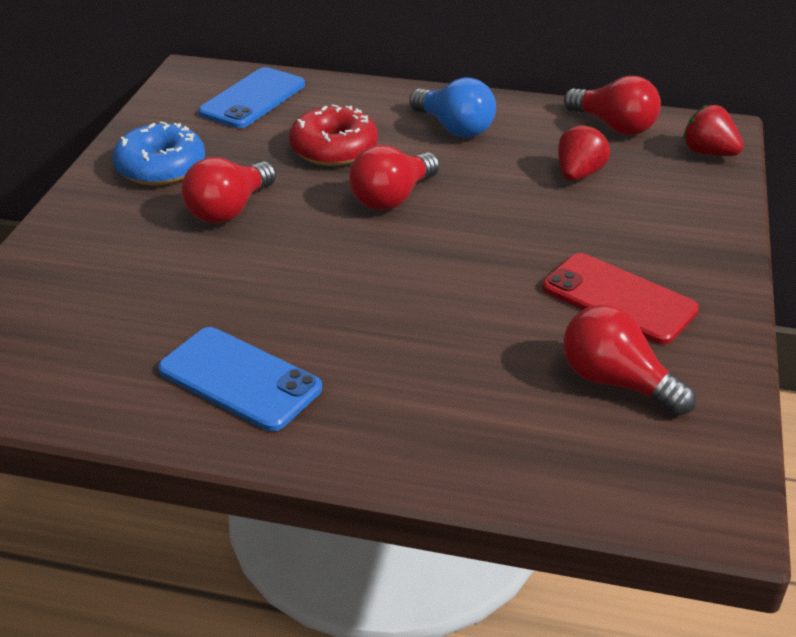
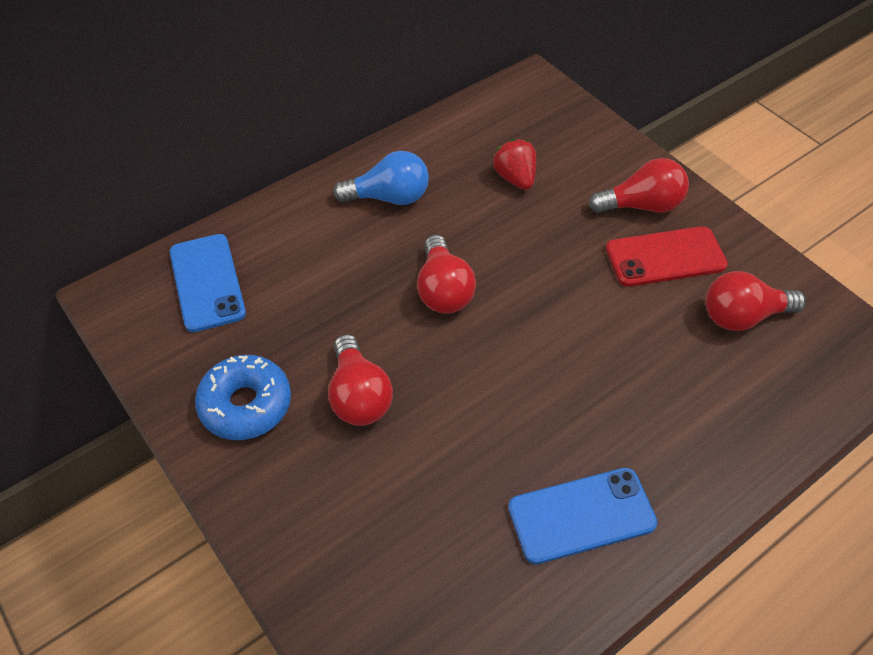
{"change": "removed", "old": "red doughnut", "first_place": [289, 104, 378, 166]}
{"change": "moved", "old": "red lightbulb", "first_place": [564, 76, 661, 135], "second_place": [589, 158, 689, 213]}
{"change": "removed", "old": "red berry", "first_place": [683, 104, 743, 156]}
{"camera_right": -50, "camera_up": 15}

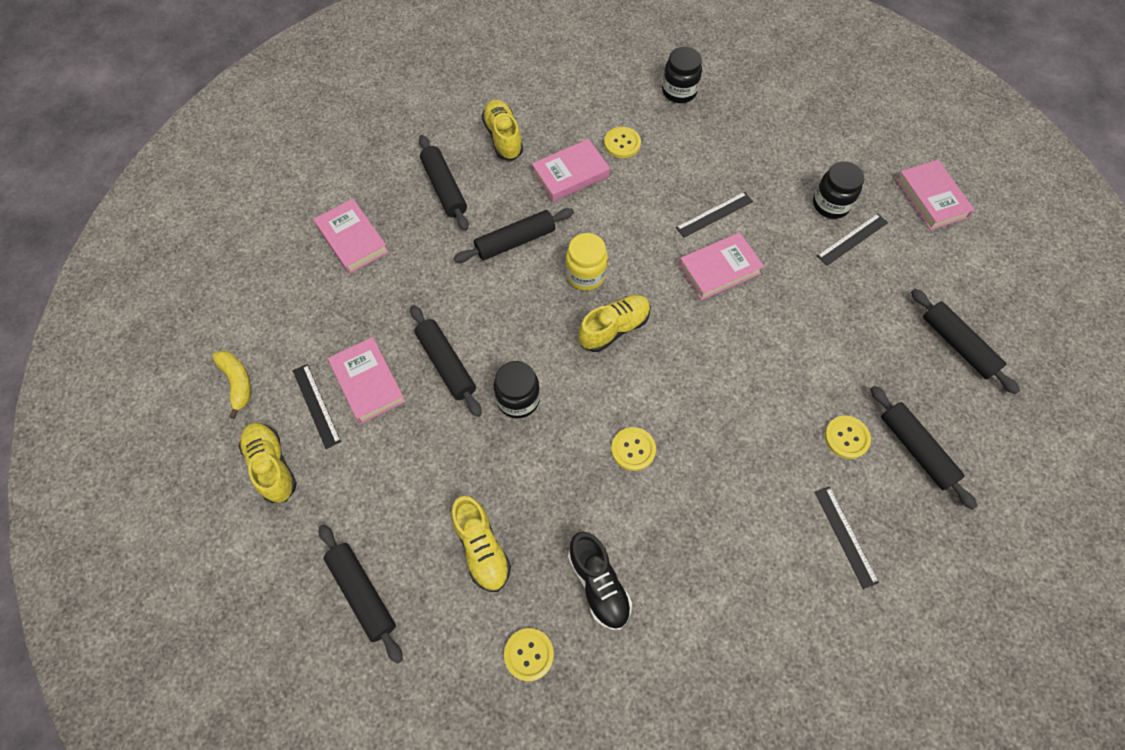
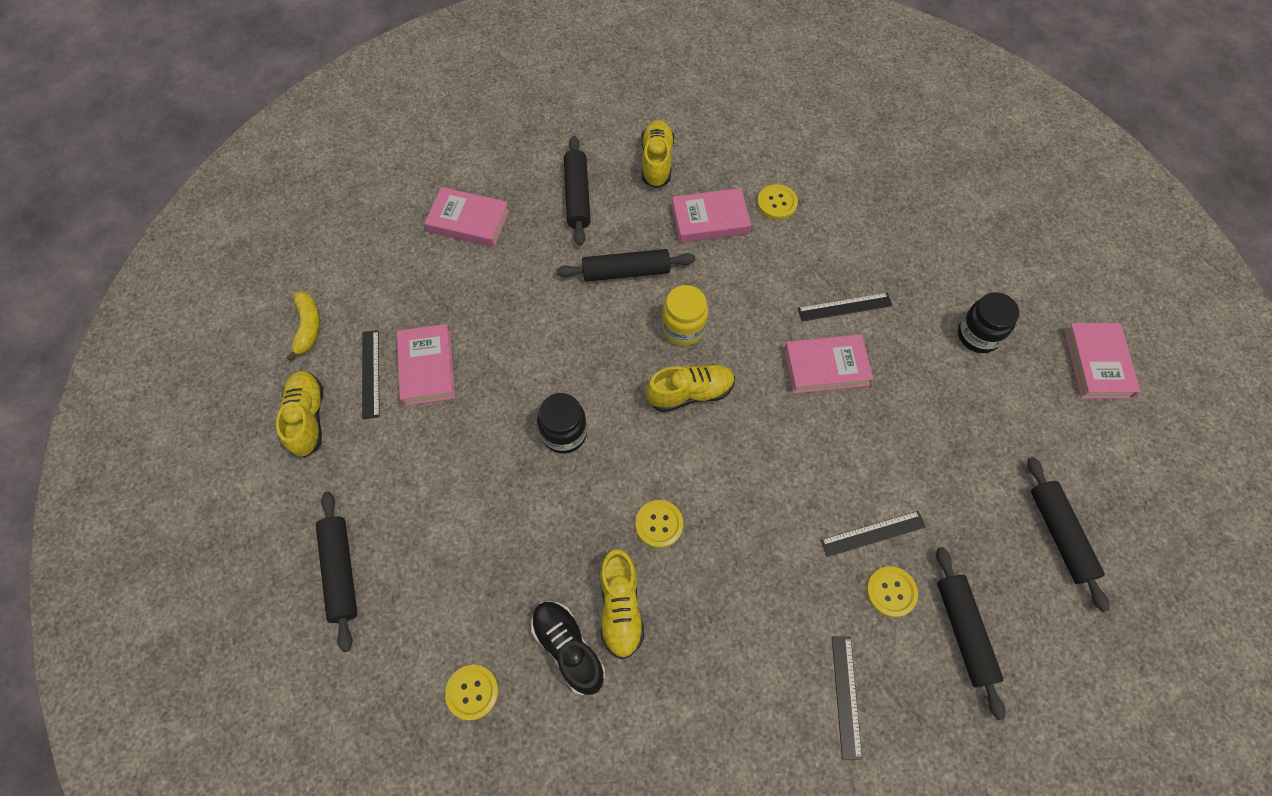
{"change": "turned", "old": "rosy book", "first_place": [314, 199, 389, 274], "second_place": [425, 187, 509, 247], "degrees": -60}
{"change": "removed", "old": "jet-black dough roller", "first_place": [410, 305, 482, 417]}
{"change": "moved", "old": "yellow lace-up shoe", "first_place": [451, 496, 511, 592], "second_place": [600, 549, 644, 659]}
{"change": "turned", "old": "jet-black lace-up shoe", "first_place": [568, 532, 632, 630], "second_place": [531, 601, 605, 695], "degrees": 150}
{"change": "removed", "old": "jet-black jam jar", "first_place": [662, 47, 702, 103]}
{"change": "moved", "old": "jet-black ruler", "first_place": [817, 213, 888, 266], "second_place": [820, 511, 926, 557]}
{"camera_right": 20, "camera_up": 0}

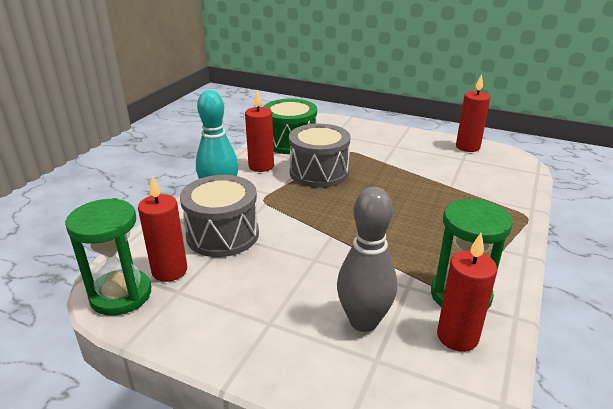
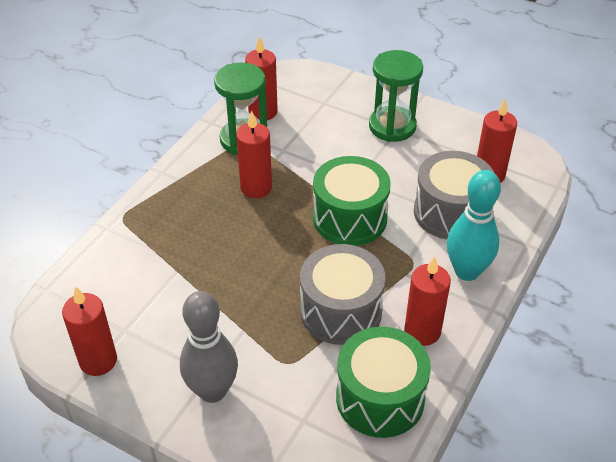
{"change": "moved", "old": "emerald sandglass", "first_place": [65, 198, 151, 316], "second_place": [369, 50, 423, 142]}
{"change": "moved", "old": "gray skittle", "first_place": [337, 187, 397, 332], "second_place": [180, 291, 238, 403]}
{"change": "added", "new": "red candle", "second_place": [236, 111, 272, 198]}
{"change": "added", "new": "emerald toy drum", "second_place": [313, 156, 391, 246]}
{"camera_right": -175, "camera_up": 15}

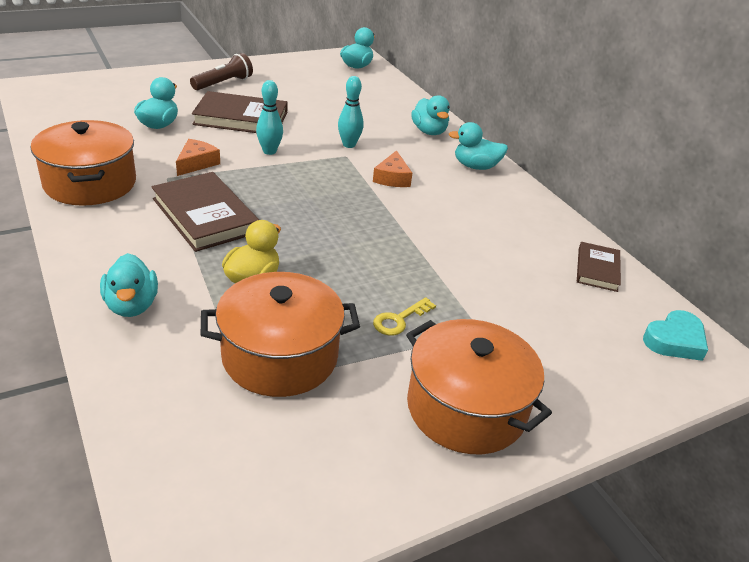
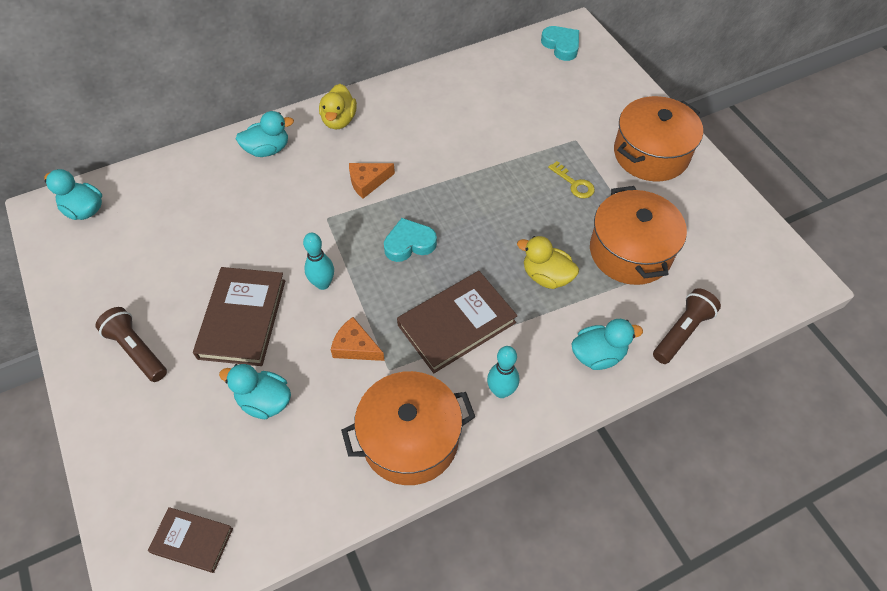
{"change": "moved", "old": "teal skittle", "first_place": [338, 76, 364, 148], "second_place": [487, 346, 519, 398]}
{"change": "turned", "old": "orange cheese wedge", "first_place": [373, 150, 412, 187], "second_place": [349, 163, 395, 199], "degrees": 150}
{"change": "recoloured", "old": "teal toy duck", "new": "yellow toy duck", "first_place": [449, 122, 508, 170], "second_place": [319, 84, 357, 129]}
{"change": "moved", "old": "dark brown book", "first_place": [577, 242, 621, 292], "second_place": [148, 507, 233, 573]}
{"change": "added", "new": "teal love heart", "second_place": [384, 218, 437, 262]}
{"change": "added", "new": "dark brown pocket torch", "second_place": [653, 288, 721, 364]}
{"camera_right": -85, "camera_up": 20}

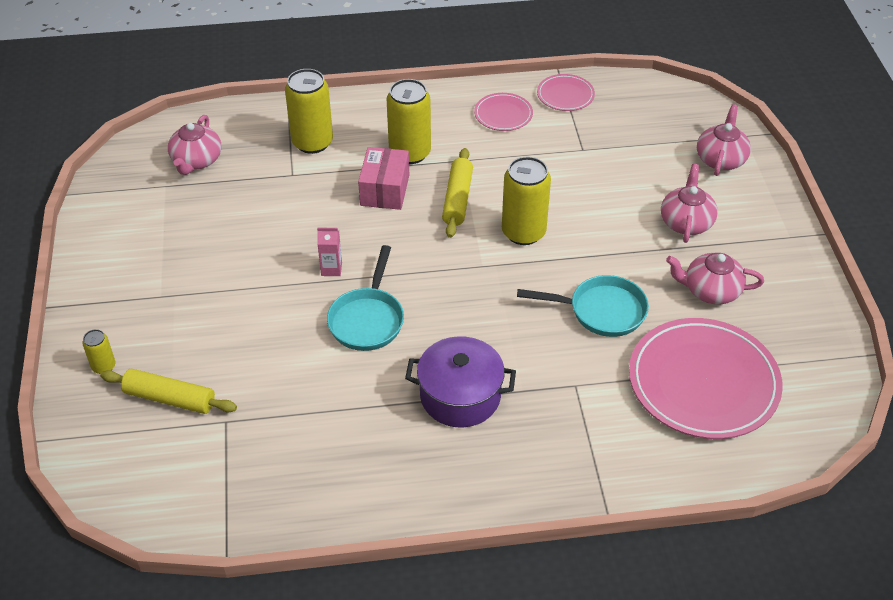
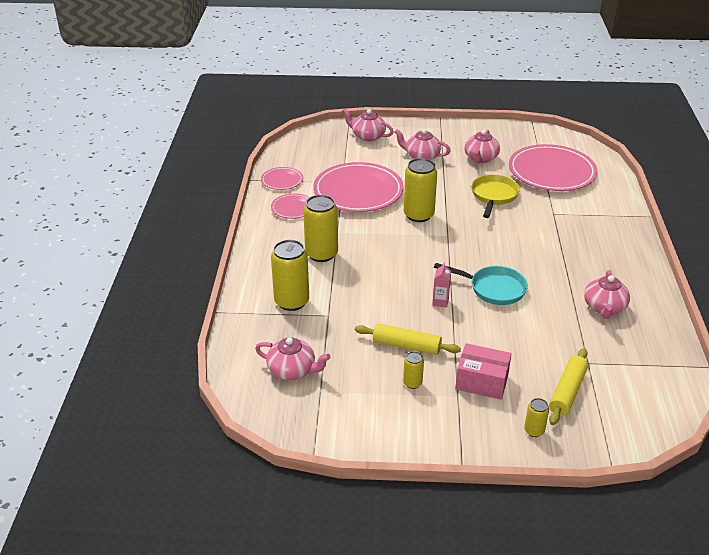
{"change": "moved", "old": "rosy box", "first_place": [358, 147, 409, 210], "second_place": [455, 343, 511, 400]}
{"change": "removed", "old": "violet pot", "first_place": [405, 336, 516, 427]}
{"change": "moved", "old": "yellow dough roller", "first_place": [442, 148, 473, 238], "second_place": [355, 323, 461, 355]}
{"change": "recoloured", "old": "teal frying pan", "new": "yellow frying pan", "first_place": [517, 275, 649, 337], "second_place": [471, 174, 520, 218]}
{"change": "added", "new": "rosy flat dish", "second_place": [313, 162, 404, 212]}
{"change": "added", "new": "yellow can", "second_place": [403, 351, 424, 389]}
{"change": "added", "new": "rosy tea pot", "second_place": [584, 270, 630, 319]}
{"camera_right": -80, "camera_up": -10}

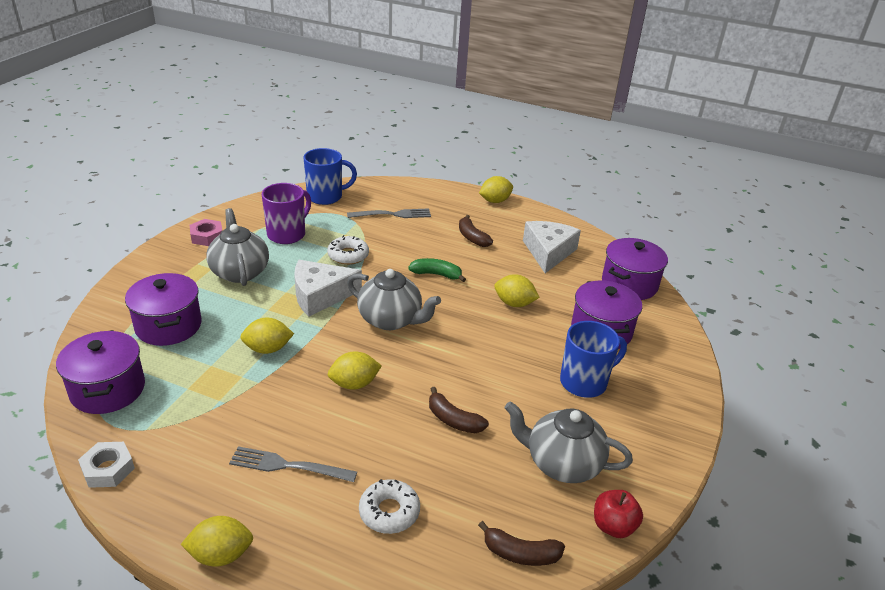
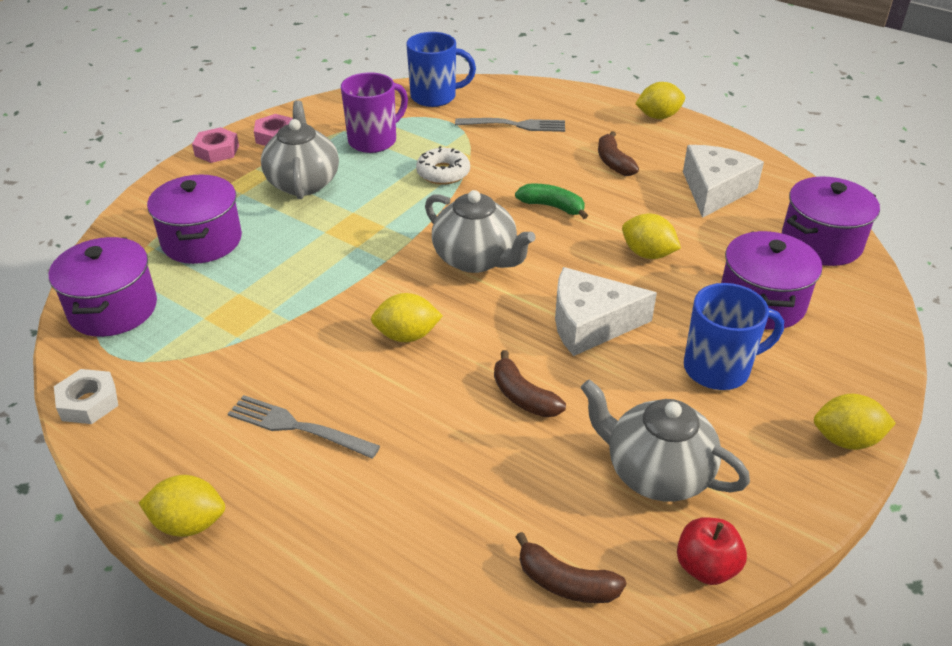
{"change": "moved", "old": "yellow lemon", "first_place": [240, 318, 294, 354], "second_place": [814, 394, 896, 450]}
{"change": "moved", "old": "white cheese wedge", "first_place": [294, 260, 362, 317], "second_place": [555, 267, 657, 356]}
{"change": "removed", "old": "white doughnut", "first_place": [359, 479, 420, 534]}
{"change": "added", "new": "rosy hexagon nut", "second_place": [192, 127, 239, 163]}
{"camera_right": 15, "camera_up": 5}

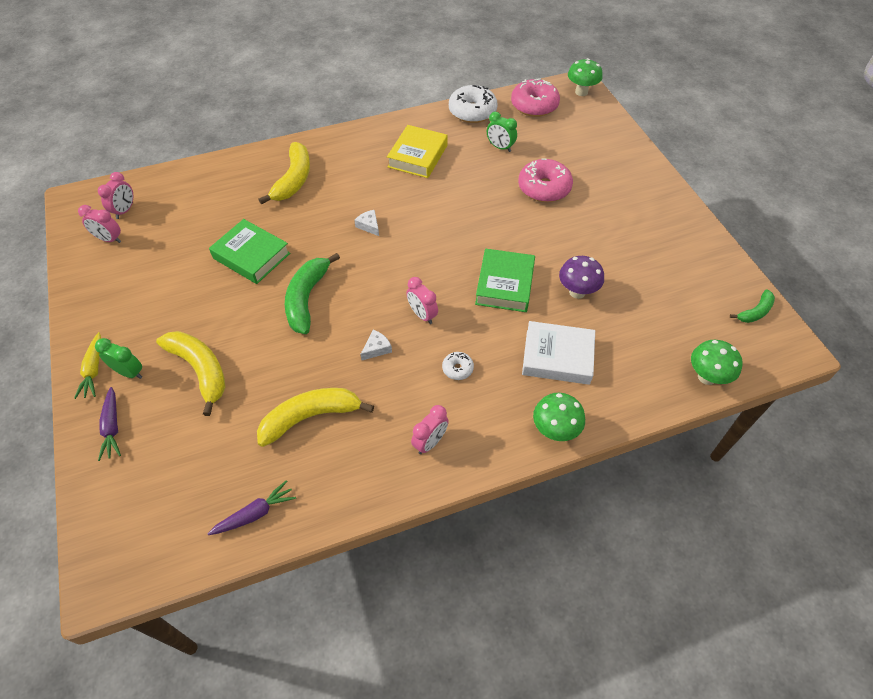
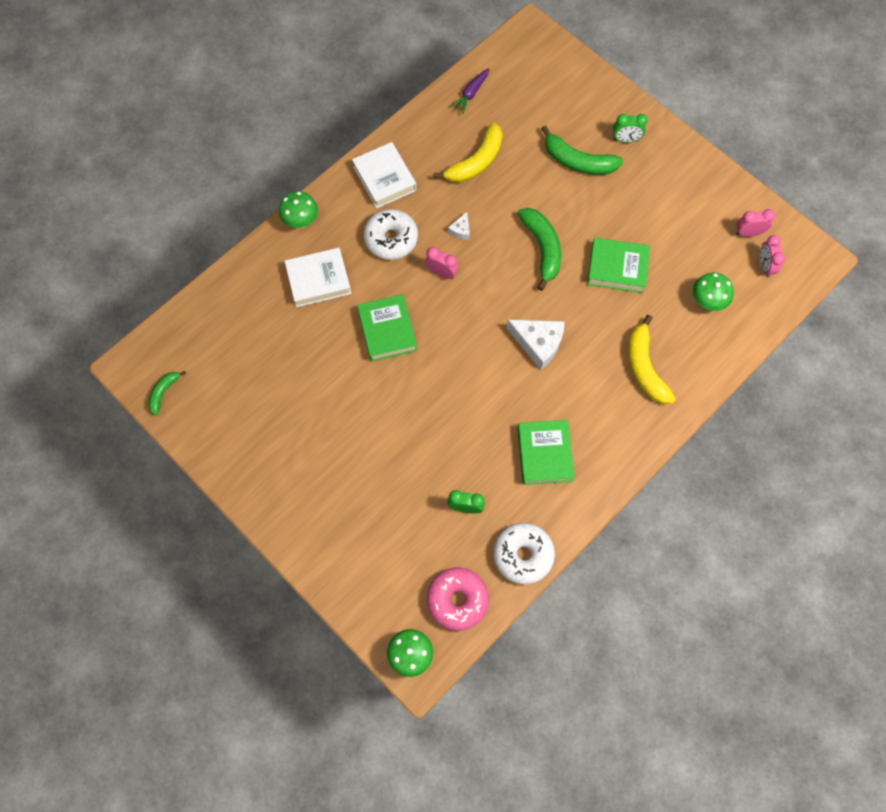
{"change": "removed", "old": "yellow toy carrot", "first_place": [74, 332, 101, 399]}
{"change": "removed", "old": "violet toy carrot", "first_place": [98, 387, 121, 461]}
{"change": "recoloured", "old": "yellow banana", "new": "emerald banana", "first_place": [156, 331, 226, 416], "second_place": [541, 125, 623, 175]}
{"change": "resized", "old": "white cheese wedge", "first_place": [354, 210, 379, 236], "second_place": [506, 320, 565, 370], "factor": 2.05}
{"change": "recoloured", "old": "yellow book", "new": "emerald book", "first_place": [387, 125, 448, 178], "second_place": [517, 420, 575, 485]}
{"change": "replaced", "old": "rosy clock", "new": "white book", "first_place": [411, 405, 449, 454], "second_place": [352, 142, 417, 208]}
{"change": "resized", "old": "white doughnut", "first_place": [442, 352, 474, 380], "second_place": [364, 209, 418, 260], "factor": 2.09}
{"change": "removed", "old": "rosy doughnut", "first_place": [518, 158, 573, 202]}
{"change": "removed", "old": "violet toadstool", "first_place": [559, 256, 604, 299]}
{"change": "moved", "old": "emerald toadstool", "first_place": [691, 340, 743, 385], "second_place": [693, 273, 734, 311]}
{"camera_right": 155, "camera_up": 15}

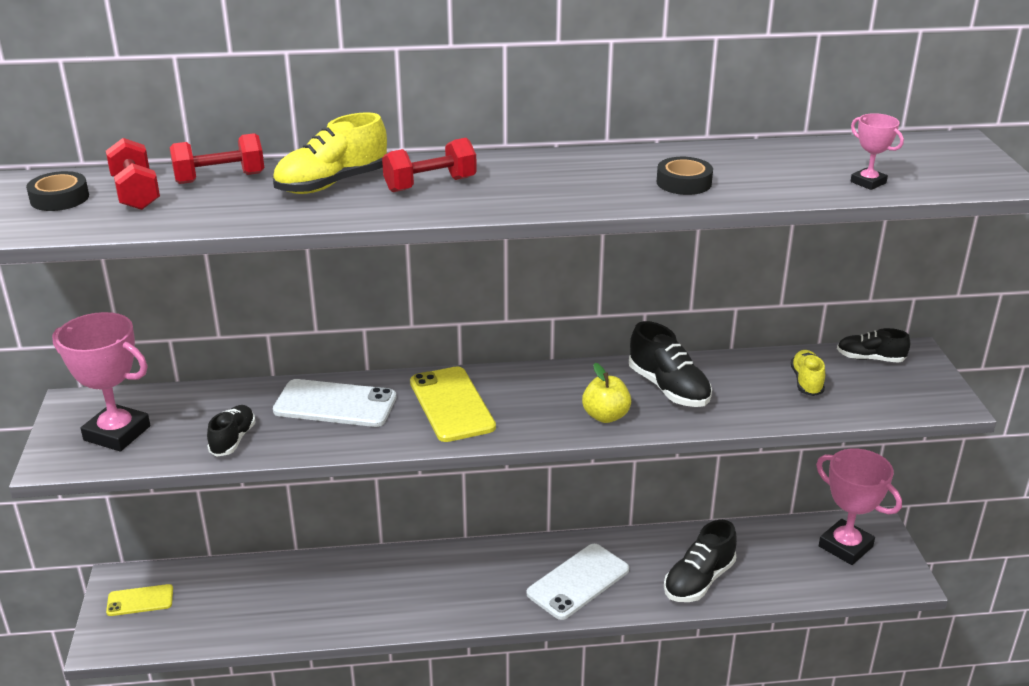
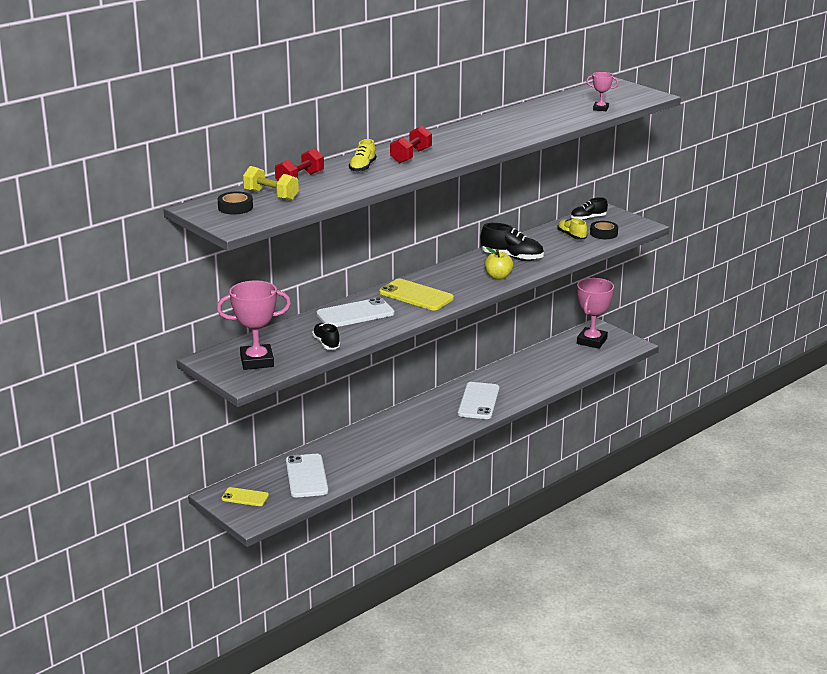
{"change": "recoloured", "old": "red free weight", "new": "yellow free weight", "first_place": [106, 138, 160, 210], "second_place": [243, 166, 299, 201]}
{"change": "turned", "old": "yellow mobile phone", "first_place": [106, 584, 173, 616], "second_place": [221, 487, 269, 506], "degrees": 60}
{"change": "resized", "old": "yellow lace-up shoe", "first_place": [273, 112, 387, 194], "second_place": [349, 139, 376, 172], "factor": 0.64}
{"change": "moved", "old": "jet-black roll of tape", "first_place": [657, 157, 713, 195], "second_place": [590, 221, 618, 239]}
{"change": "removed", "old": "jet-black lace-up shoe", "first_place": [664, 520, 737, 602]}
{"change": "turned", "old": "rosy prize cup", "first_place": [816, 448, 902, 565], "second_place": [577, 278, 614, 349], "degrees": -75}
{"change": "added", "new": "white mobile phone", "second_place": [286, 454, 328, 498]}
{"camera_right": -35, "camera_up": -5}

